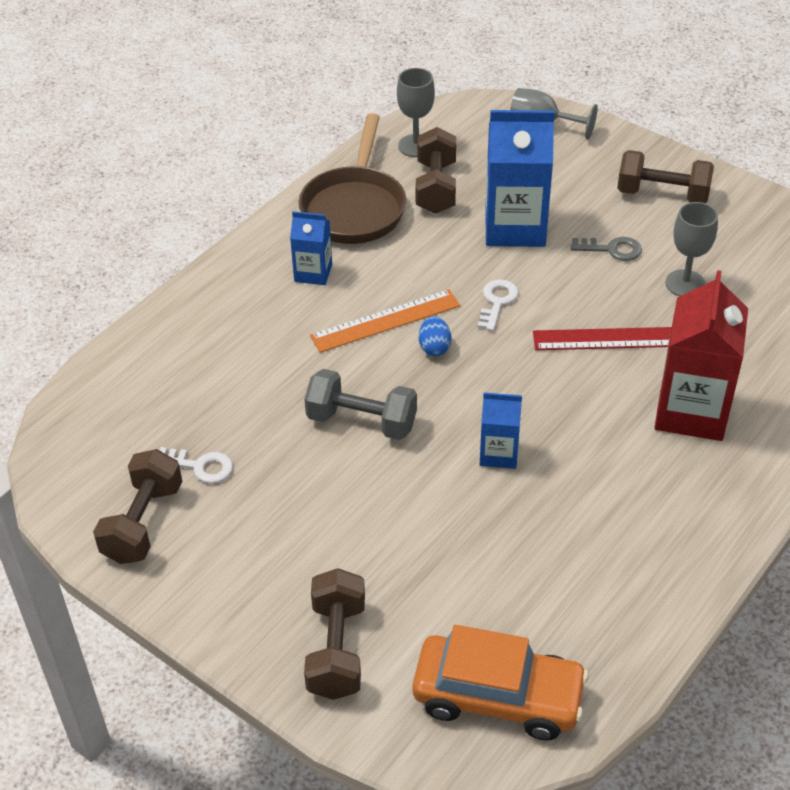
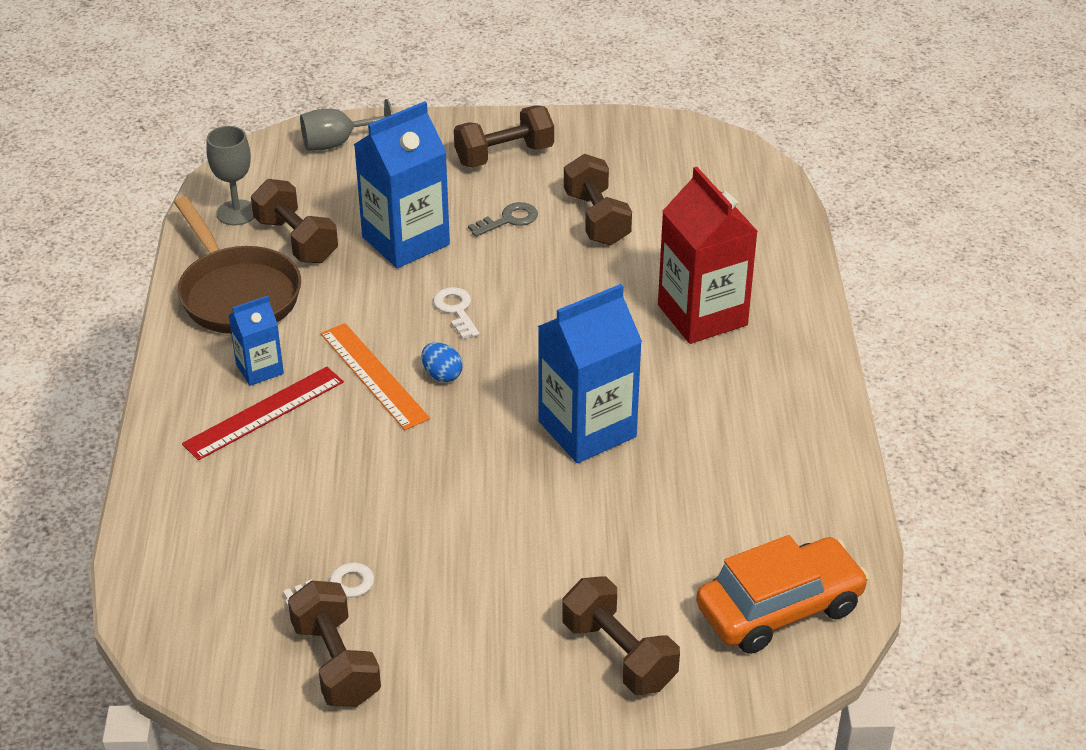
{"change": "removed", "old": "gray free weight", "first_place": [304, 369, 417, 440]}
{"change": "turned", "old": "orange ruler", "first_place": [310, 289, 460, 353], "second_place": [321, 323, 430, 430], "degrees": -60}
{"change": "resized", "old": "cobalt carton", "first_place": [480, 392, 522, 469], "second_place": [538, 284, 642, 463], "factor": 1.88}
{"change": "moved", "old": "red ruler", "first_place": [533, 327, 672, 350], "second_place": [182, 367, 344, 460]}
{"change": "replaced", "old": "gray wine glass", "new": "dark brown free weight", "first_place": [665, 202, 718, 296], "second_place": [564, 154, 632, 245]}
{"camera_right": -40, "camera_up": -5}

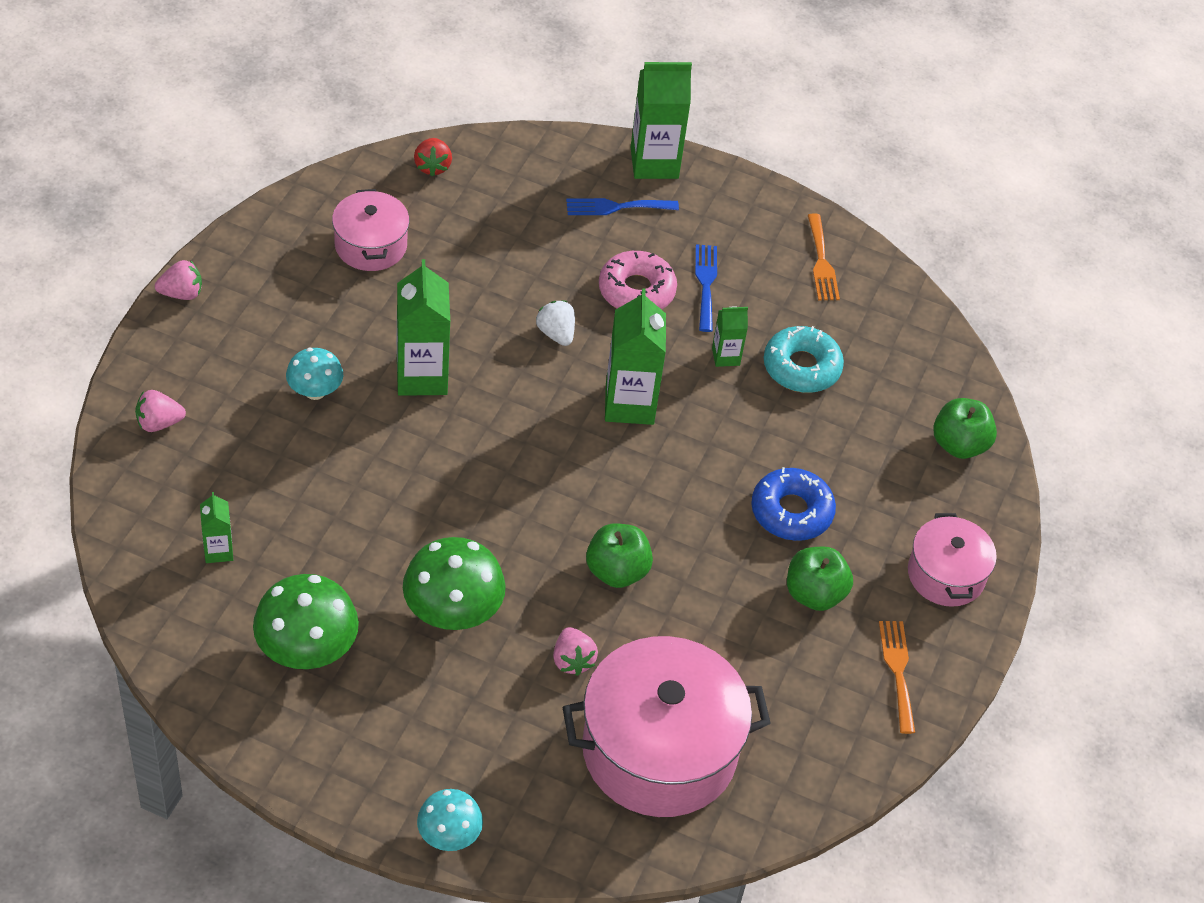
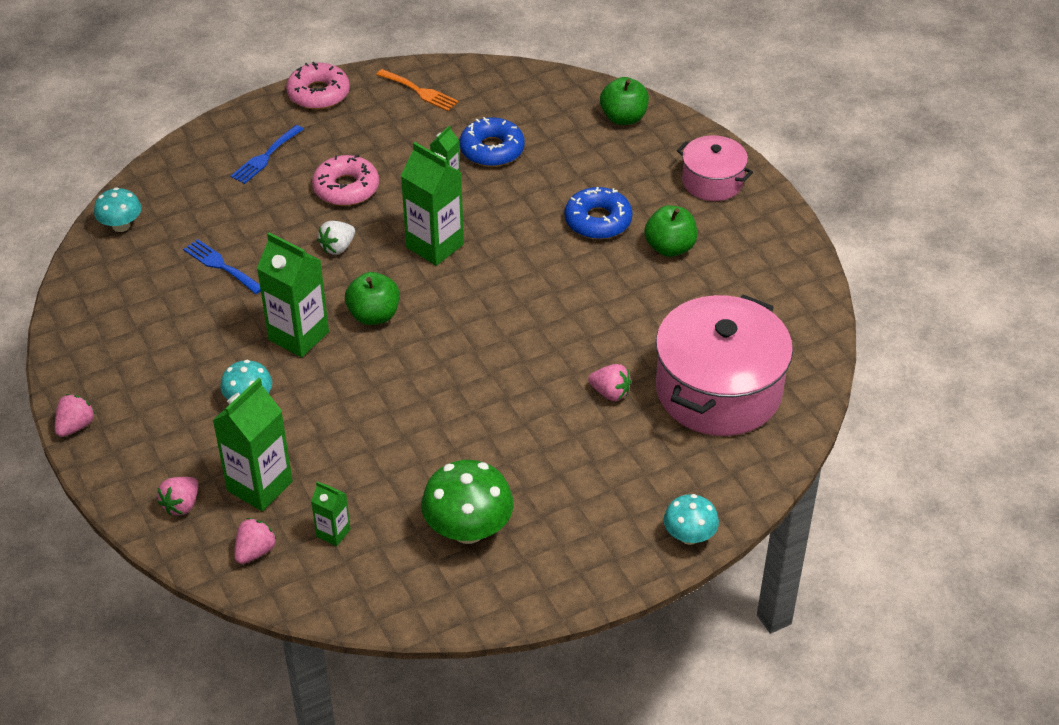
{"change": "removed", "old": "rosy pot", "first_place": [332, 189, 410, 271]}
{"change": "removed", "old": "emerald toadstool", "first_place": [403, 537, 506, 630]}
{"change": "replaced", "old": "red berry", "new": "teal toadstool", "first_place": [414, 138, 452, 177], "second_place": [94, 187, 141, 232]}
{"change": "turned", "old": "white berry", "first_place": [536, 301, 575, 346], "second_place": [318, 221, 355, 255], "degrees": -60}
{"change": "moved", "old": "emerald apple fruit", "first_place": [586, 523, 653, 588], "second_place": [345, 272, 400, 325]}
{"change": "moved", "old": "emerald carton", "first_place": [631, 62, 692, 179], "second_place": [212, 378, 293, 511]}
{"change": "moved", "old": "cobalt table fork", "first_place": [695, 244, 717, 332], "second_place": [183, 239, 261, 294]}
{"change": "recoloured", "old": "teal doughnut", "new": "cobalt doughnut", "first_place": [764, 326, 844, 393], "second_place": [460, 117, 525, 167]}
{"change": "removed", "old": "orange table fork", "first_place": [879, 621, 915, 734]}
{"change": "added", "new": "rosy berry", "second_place": [234, 518, 277, 564]}
{"change": "added", "new": "rosy doughnut", "second_place": [286, 62, 350, 110]}
{"camera_right": -45, "camera_up": -5}

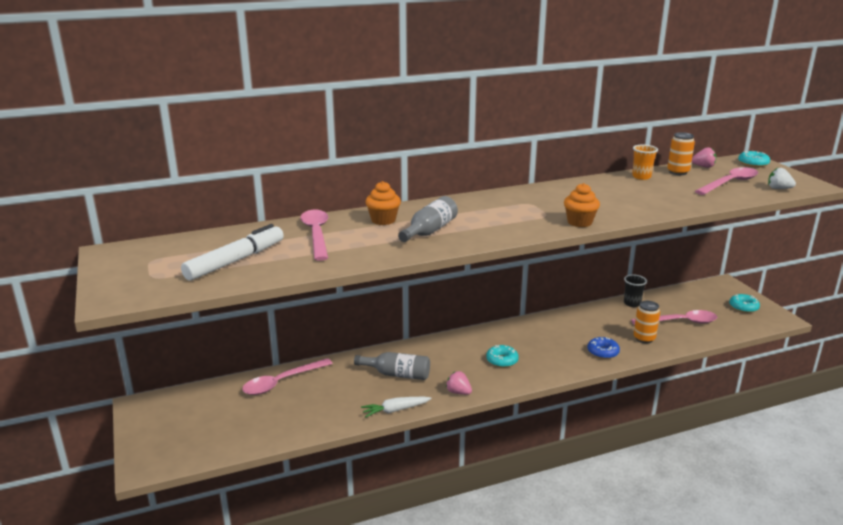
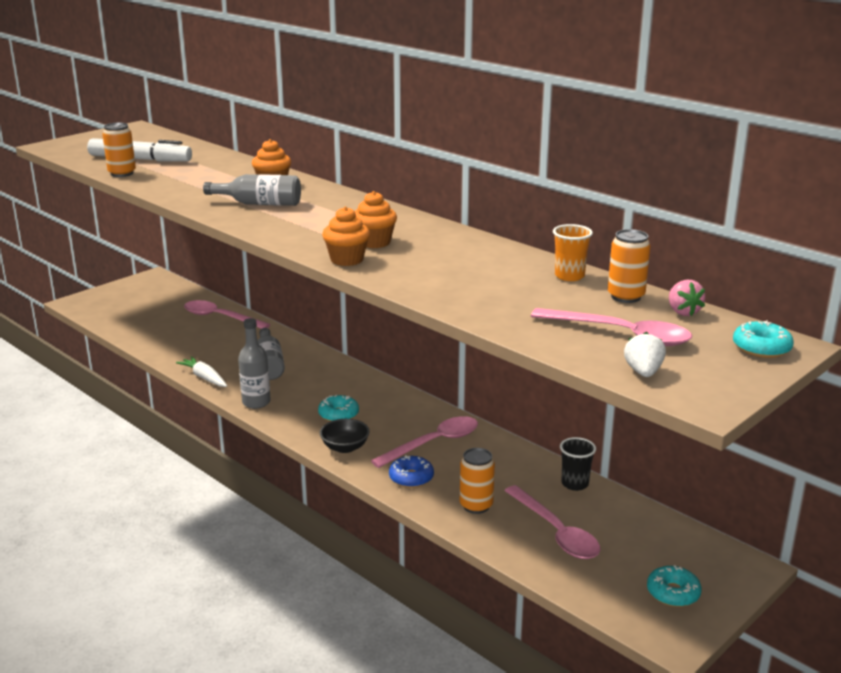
{"change": "moved", "old": "rosy tablespoon", "first_place": [300, 210, 328, 261], "second_place": [371, 416, 478, 468]}
{"change": "replaced", "old": "rosy berry", "new": "gray bottle", "first_place": [446, 371, 472, 395], "second_place": [238, 318, 271, 409]}
{"change": "added", "new": "orange can", "second_place": [102, 123, 136, 177]}
{"change": "added", "new": "jet-black bowl", "second_place": [320, 419, 370, 453]}
{"change": "added", "new": "orange muffin", "second_place": [355, 191, 397, 248]}
{"camera_right": 65, "camera_up": 0}

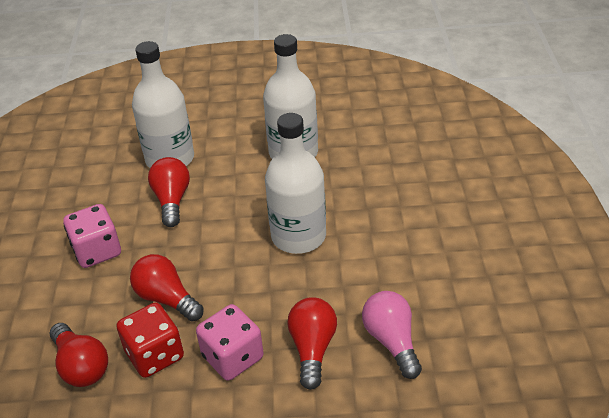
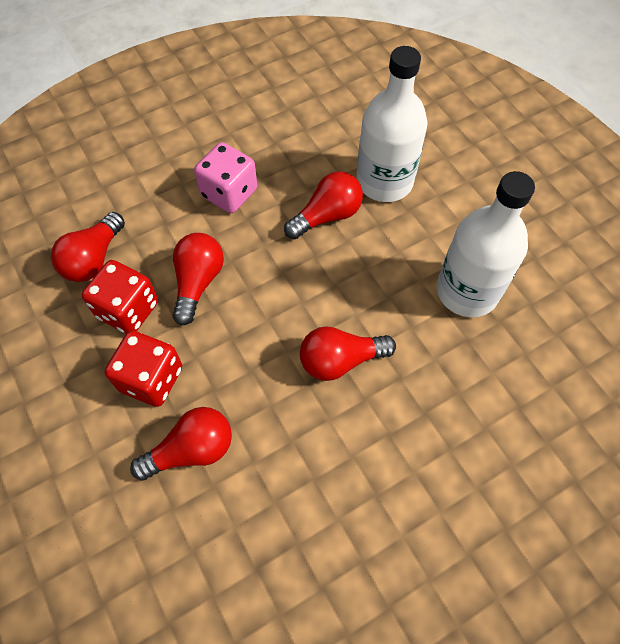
{"change": "recoloured", "old": "rosy dice", "new": "red dice", "first_place": [196, 304, 264, 381], "second_place": [104, 330, 182, 407]}
{"change": "replaced", "old": "white bottle", "new": "red lightbulb", "first_place": [265, 113, 326, 254], "second_place": [300, 326, 396, 381]}
{"change": "removed", "old": "rosy lightbulb", "first_place": [362, 291, 422, 379]}
{"camera_right": 60, "camera_up": 20}

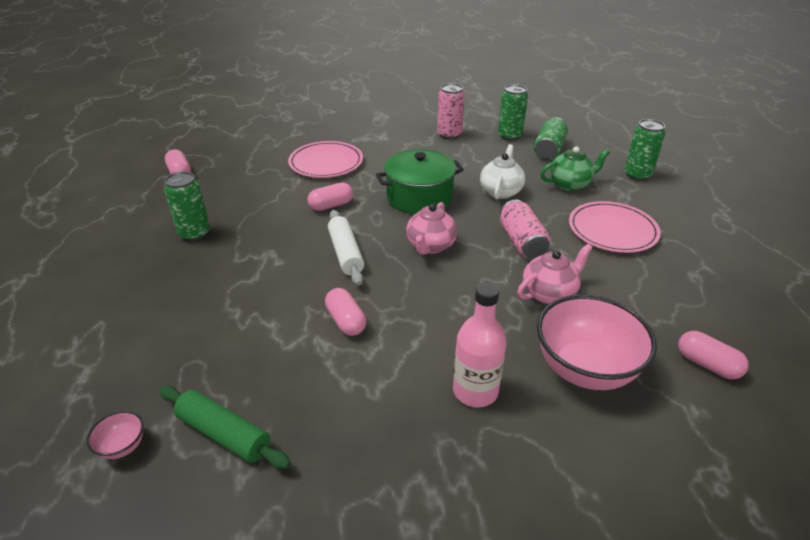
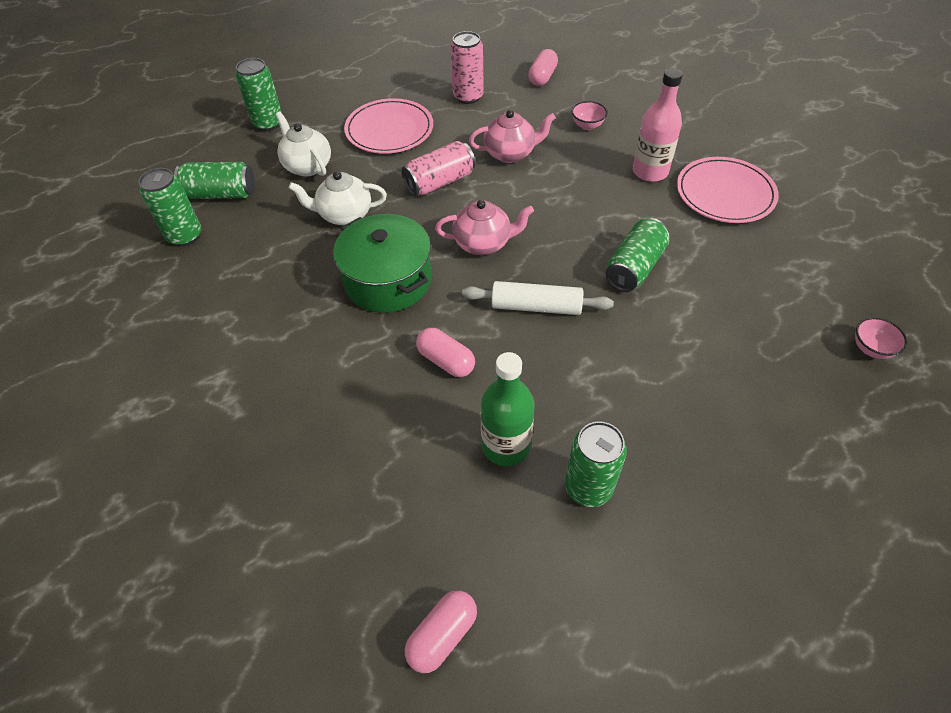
{"change": "removed", "old": "emerald dough roller", "first_place": [159, 386, 291, 469]}
{"change": "moved", "old": "rosy flat dish", "first_place": [288, 141, 363, 178], "second_place": [677, 157, 779, 223]}
{"change": "replaced", "old": "rosy capsule", "new": "emerald can", "first_place": [325, 288, 366, 336], "second_place": [605, 218, 670, 292]}
{"change": "turned", "old": "white dough roller", "first_place": [328, 210, 364, 285], "second_place": [462, 281, 614, 315], "degrees": 45}
{"change": "moved", "old": "rosy can", "first_place": [437, 83, 465, 139], "second_place": [450, 31, 484, 104]}
{"change": "turned", "old": "rosy tea pot", "first_place": [517, 244, 593, 304], "second_place": [469, 110, 556, 163], "degrees": 135}
{"change": "resized", "old": "rosy bowl", "first_place": [537, 295, 657, 390], "second_place": [572, 101, 607, 130], "factor": 0.41}
{"change": "recoloured", "old": "emerald tea pot", "new": "white tea pot", "first_place": [540, 146, 610, 191], "second_place": [275, 112, 331, 176]}
{"change": "added", "new": "emerald bottle", "second_place": [480, 352, 535, 466]}
{"camera_right": -110, "camera_up": 15}

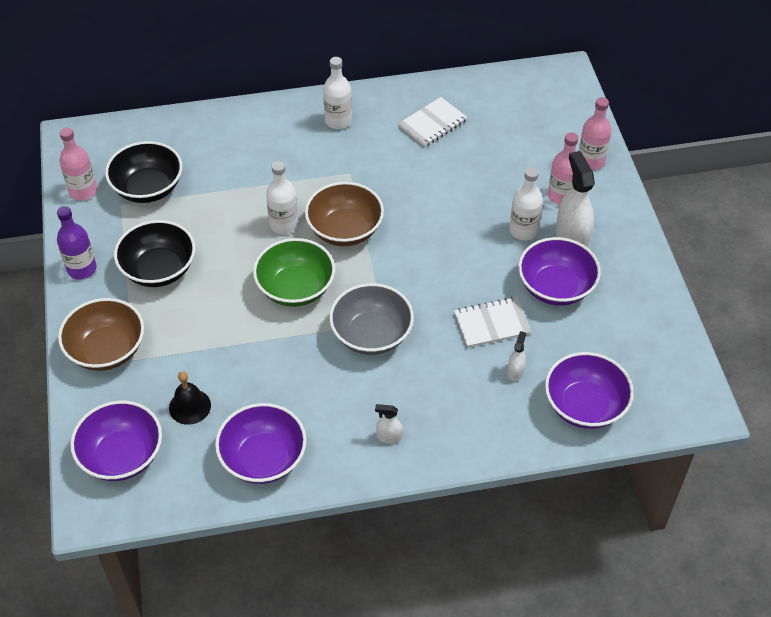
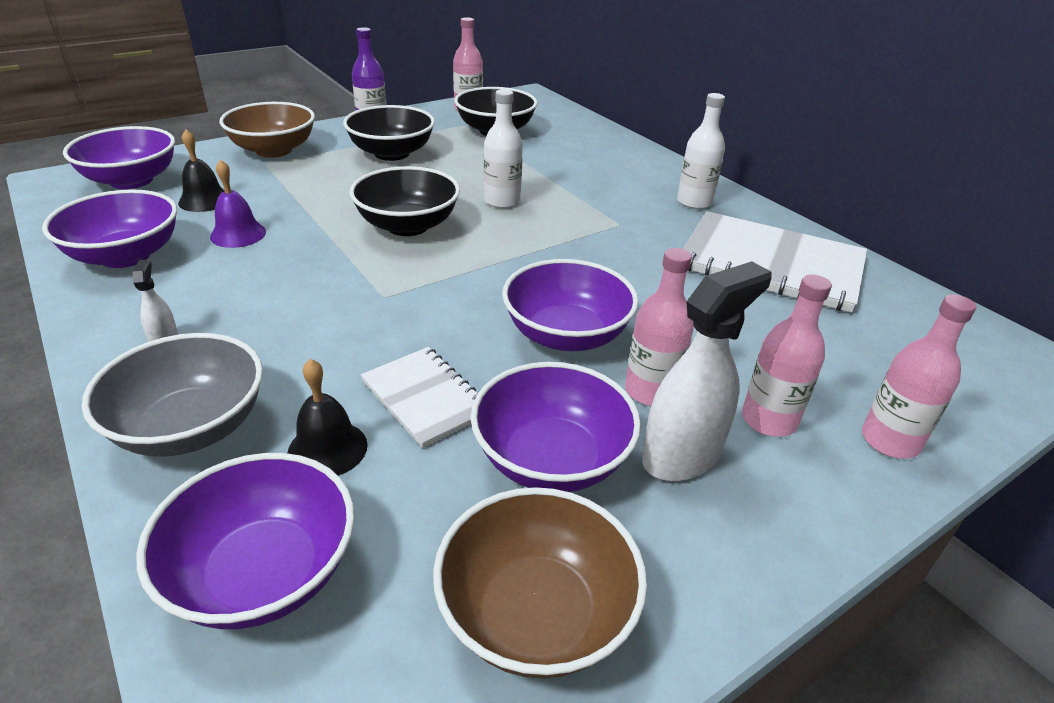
{"change": "recoloured", "old": "emerald bowl", "new": "jet-black bowl", "first_place": [253, 238, 335, 307], "second_place": [349, 166, 460, 236]}
{"change": "moved", "old": "dark brown bowl", "first_place": [305, 182, 384, 246], "second_place": [433, 487, 647, 679]}
{"change": "moved", "old": "gray bowl", "first_place": [329, 283, 414, 355], "second_place": [82, 333, 263, 457]}
{"change": "resized", "old": "white notepad", "first_place": [398, 97, 468, 147], "second_place": [683, 211, 867, 313], "factor": 1.86}
{"change": "replaced", "old": "white sprayer", "new": "jet-black bell", "first_place": [507, 331, 526, 381], "second_place": [288, 359, 368, 476]}
{"change": "recoloured", "old": "white bottle", "new": "rosy bottle", "first_place": [509, 167, 543, 240], "second_place": [625, 248, 694, 406]}
{"change": "added", "new": "violet bell", "second_place": [210, 159, 266, 248]}
{"change": "added", "new": "violet bowl", "second_place": [502, 259, 639, 351]}
{"camera_right": 65, "camera_up": -15}

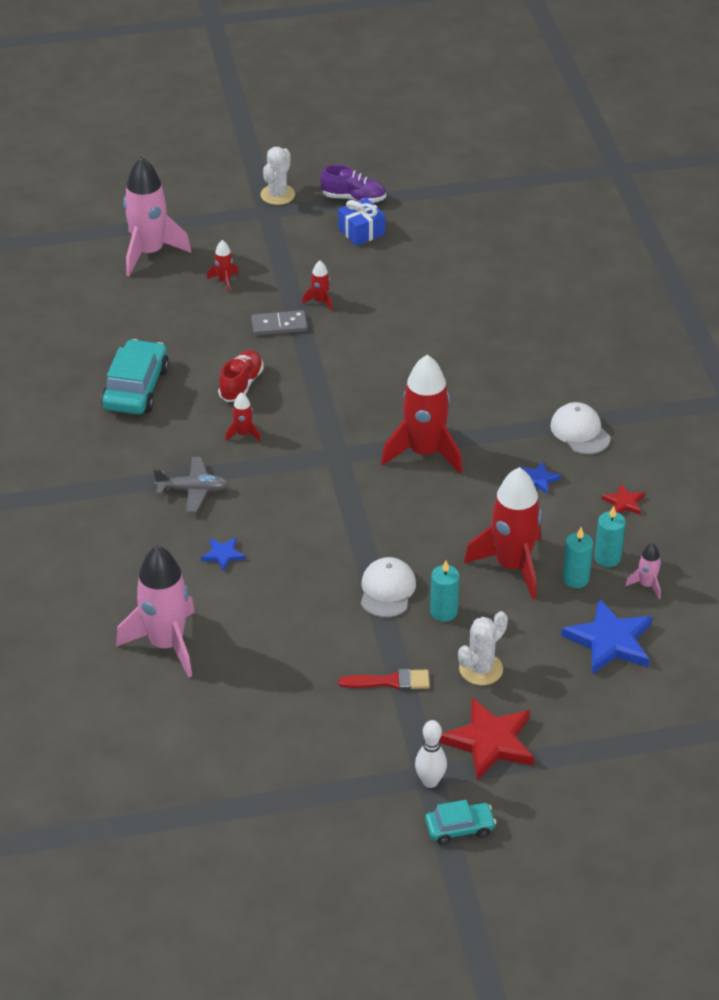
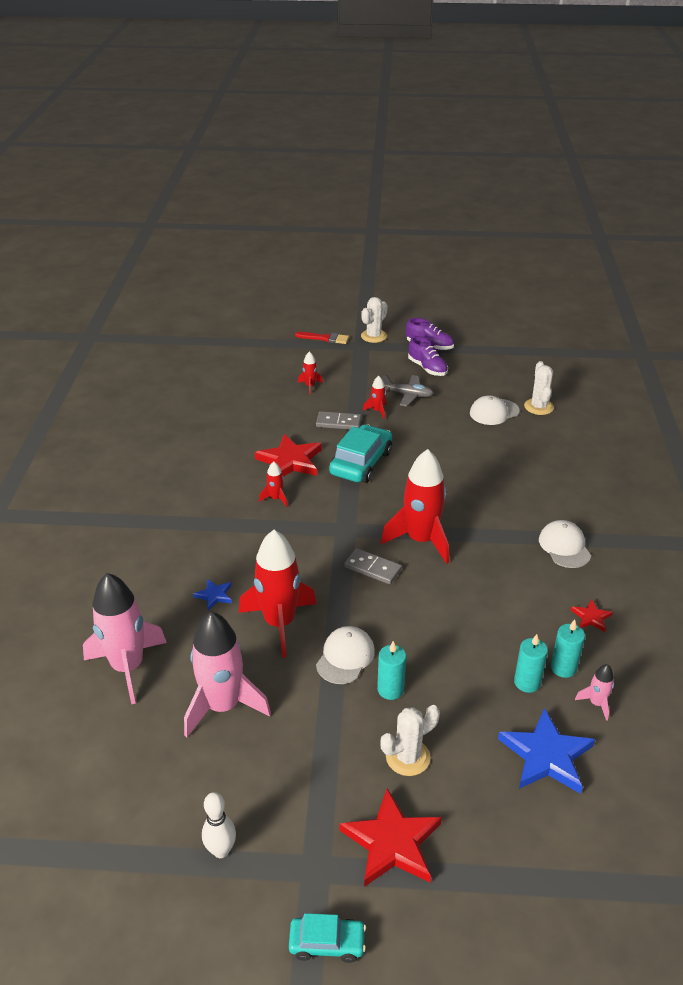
{"change": "moved", "old": "teal automobile", "first_place": [101, 339, 169, 414], "second_place": [329, 424, 392, 483]}
{"change": "moved", "old": "rosy toy rocket", "first_place": [123, 157, 191, 276], "second_place": [184, 611, 271, 737]}
{"change": "moved", "old": "gray toy plane", "first_place": [153, 457, 228, 512], "second_place": [382, 375, 433, 406]}
{"change": "replaced", "old": "red lace-up shoe", "new": "red star", "first_place": [218, 350, 264, 402], "second_place": [255, 434, 322, 477]}
{"change": "replaced", "old": "cobalt present", "new": "violet lace-up shoe", "first_place": [338, 198, 385, 246], "second_place": [408, 336, 448, 376]}
{"change": "moved", "old": "red brush", "first_place": [338, 669, 430, 690], "second_place": [295, 332, 349, 344]}
{"change": "moved", "old": "white skittle", "first_place": [415, 720, 447, 788], "second_place": [202, 792, 236, 858]}
{"change": "moved", "old": "red toy rocket", "first_place": [464, 467, 542, 599], "second_place": [239, 530, 316, 658]}
{"change": "removed", "old": "cobalt star", "first_place": [520, 461, 561, 494]}
{"change": "added", "new": "gray domino", "second_place": [344, 548, 402, 584]}
{"change": "added", "new": "white baseball cap", "second_place": [470, 395, 520, 425]}
{"change": "added", "new": "white cactus", "second_place": [524, 361, 554, 415]}
{"camera_right": 15, "camera_up": -5}

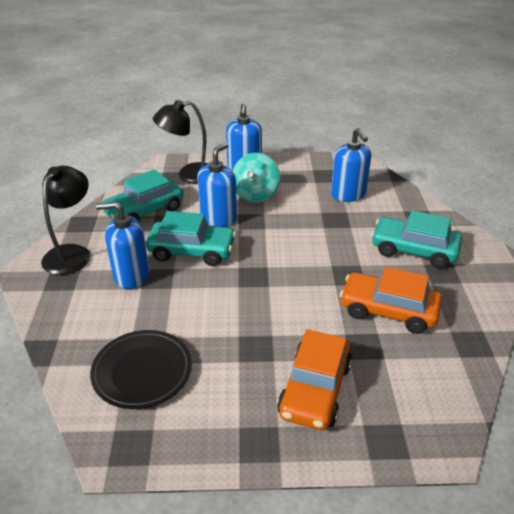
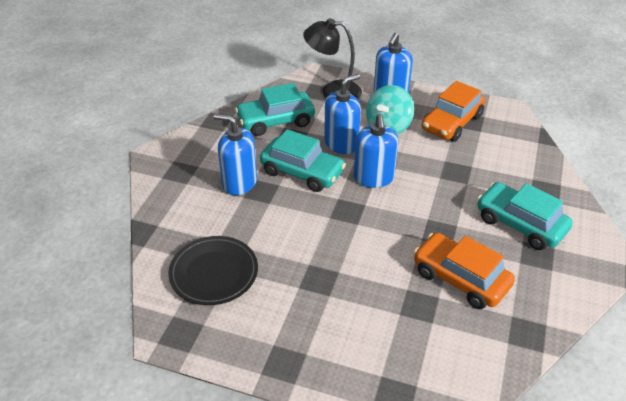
{"change": "removed", "old": "jet-black reading lamp", "first_place": [41, 166, 90, 275]}
{"change": "moved", "old": "orange automobile", "first_place": [277, 329, 352, 430], "second_place": [422, 81, 485, 142]}
{"change": "moved", "old": "cobalt soap dispenser", "first_place": [331, 128, 371, 202], "second_place": [354, 113, 398, 188]}
{"camera_right": 20, "camera_up": 5}

